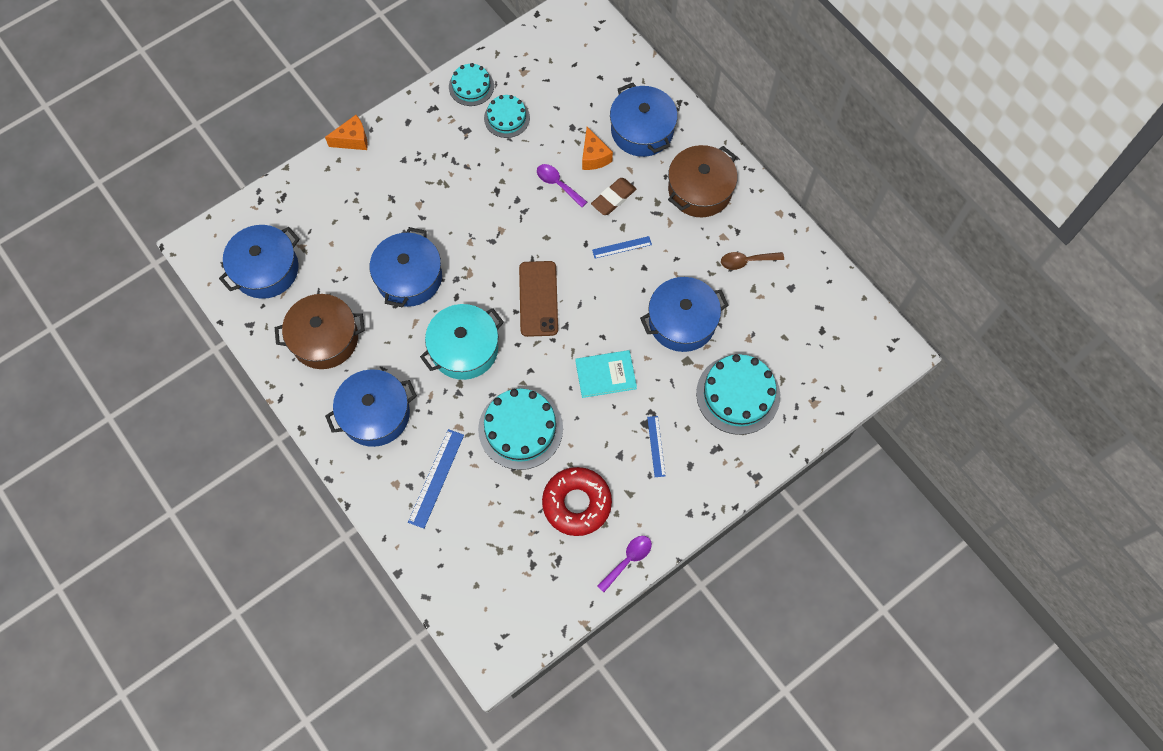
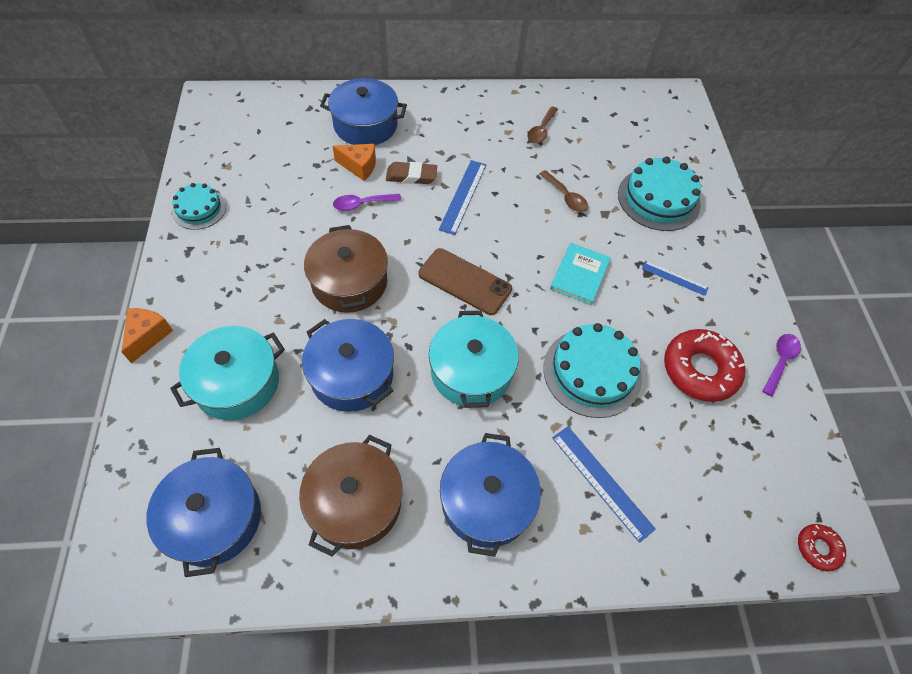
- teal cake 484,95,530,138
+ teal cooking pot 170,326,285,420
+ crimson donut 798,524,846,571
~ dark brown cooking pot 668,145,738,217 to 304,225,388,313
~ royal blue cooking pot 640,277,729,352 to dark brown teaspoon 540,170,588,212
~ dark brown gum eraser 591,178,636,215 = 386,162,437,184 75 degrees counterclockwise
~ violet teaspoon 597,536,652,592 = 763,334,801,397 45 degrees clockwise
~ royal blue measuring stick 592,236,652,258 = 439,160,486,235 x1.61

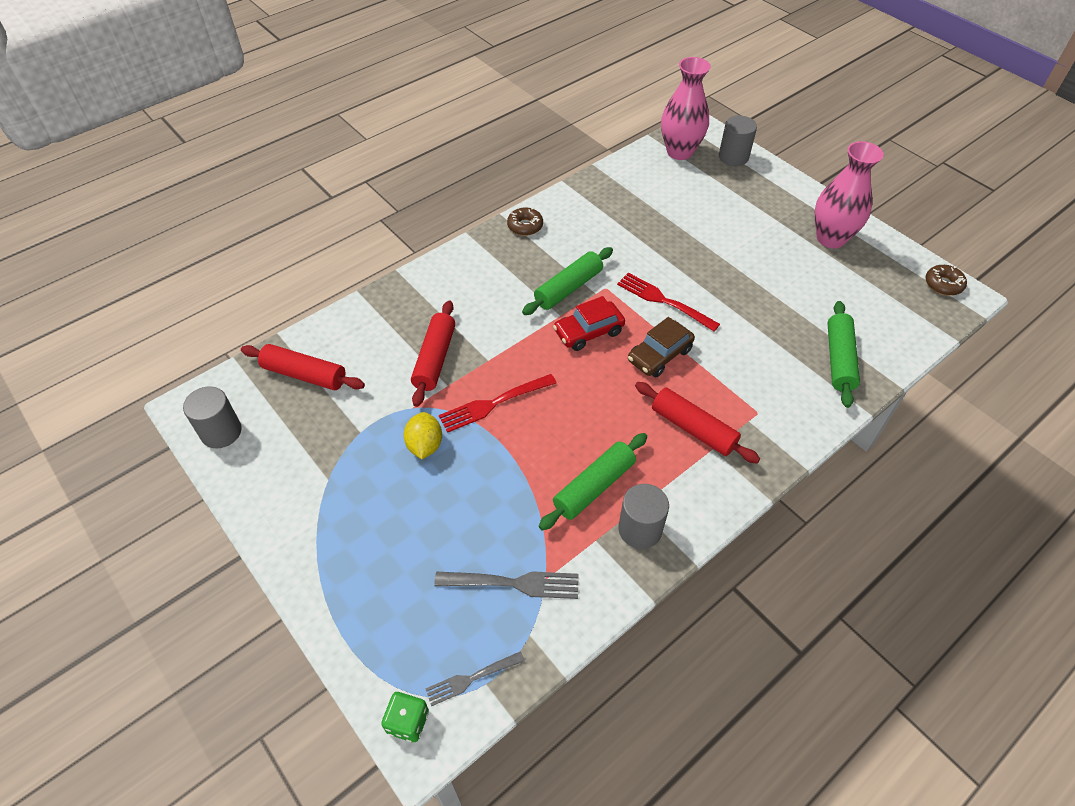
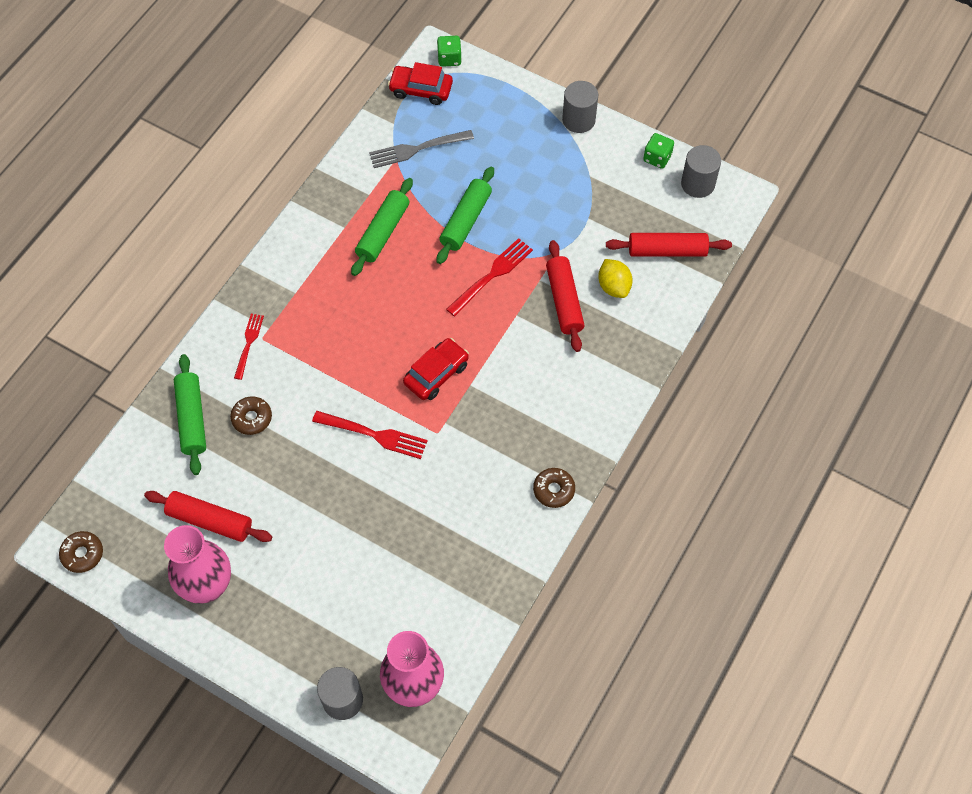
- dark brown toy car 628,317,695,377
+ dark brown donut 230,396,272,435
+ crimson fork 234,314,264,380
+ emerald dice 643,133,674,169
~ bright yellow lemon 404,412,442,459 to 598,259,633,298
~ emerald rolling pin 522,247,613,315 to 437,167,494,264
~ ash-grey cylinder shape 618,484,669,549 to 562,81,598,133
~ crimson rolling pin 635,382,760,464 to 144,491,272,542
~ ash-grey fork 425,651,525,706 to crimson toy car 388,62,453,105

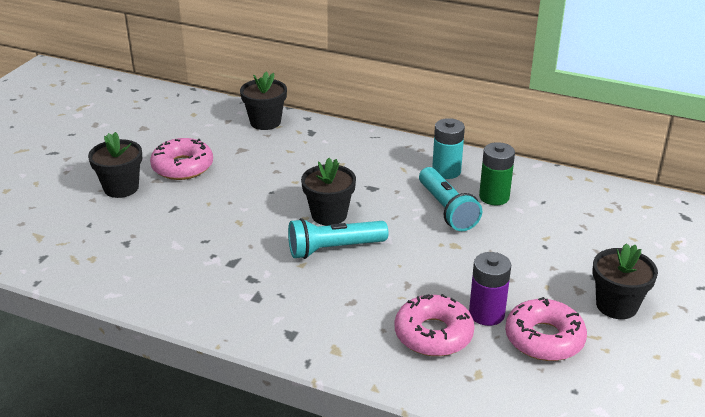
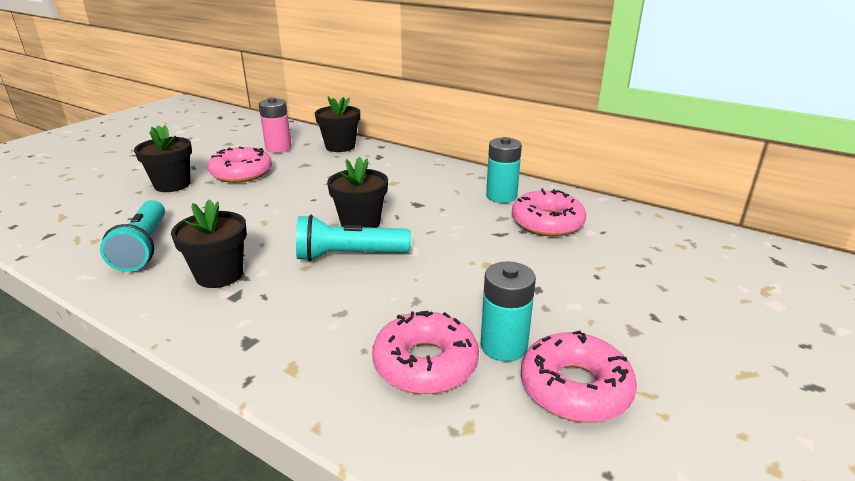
+ rosy battery 259,97,292,153
~ teal flashlight 419,167,482,231 to 100,200,165,272
~ black plant pot 592,243,658,319 to 171,199,247,288
~ emerald battery 479,142,515,205 to rosy donut 512,188,586,236
~ violet battery 469,252,511,326 to teal battery 481,261,536,362

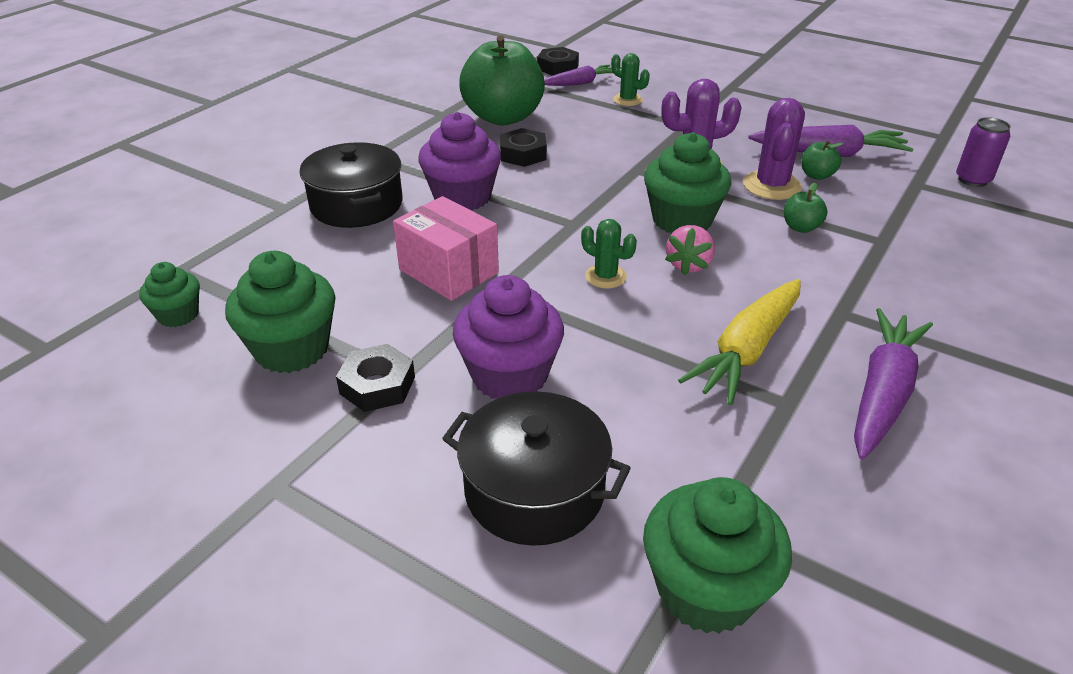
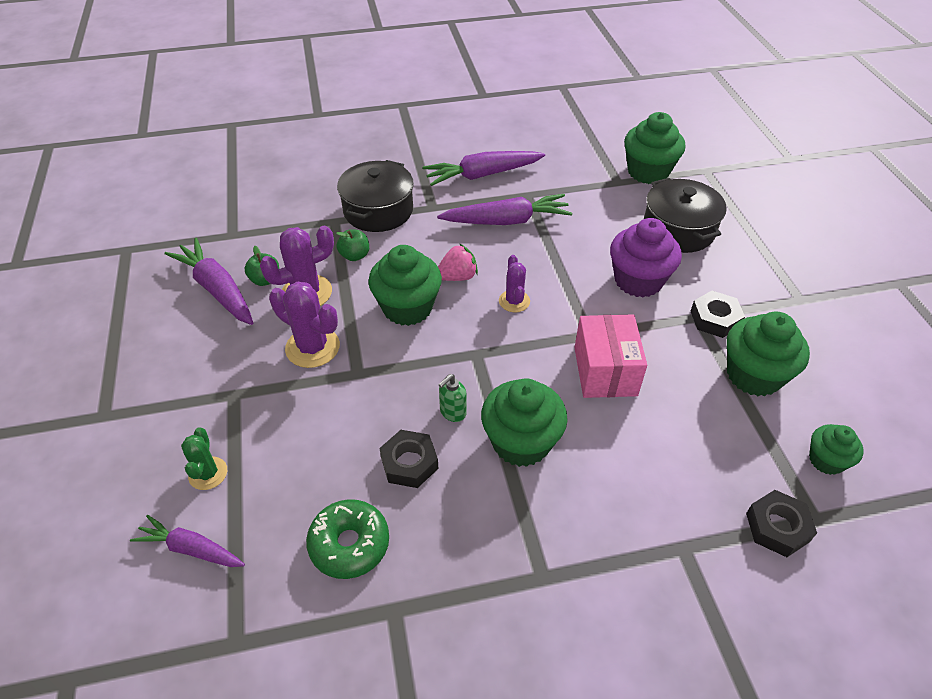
- violet tin 956,117,1011,187
+ emerald pump bottle 438,374,467,422
~ black cooking pot 299,142,403,228 to 337,160,414,232
~ black hex nut 537,47,579,76 to 746,490,817,557
~ emerald toy apple 459,35,545,125 to emerald donut 306,499,389,579
~ violet fairy cake 418,112,501,211 to emerald fairy cake 481,379,568,467
~ emerald cactus 581,219,637,288 to violet cactus 499,255,530,312
~ bright yellow root vegetable 678,279,801,405 to violet root vegetable 437,194,572,225

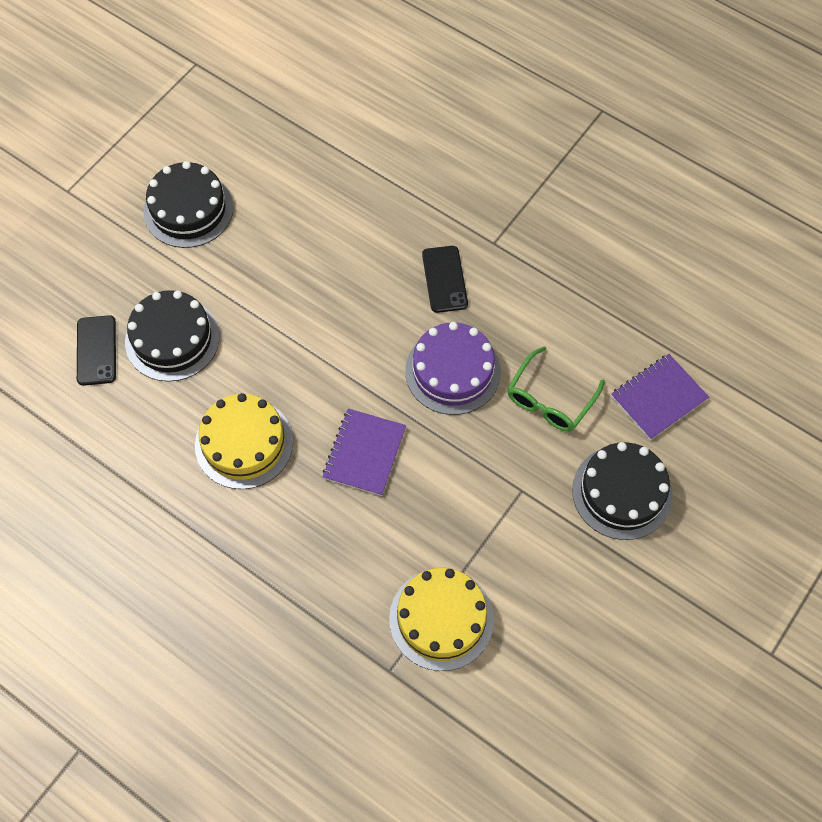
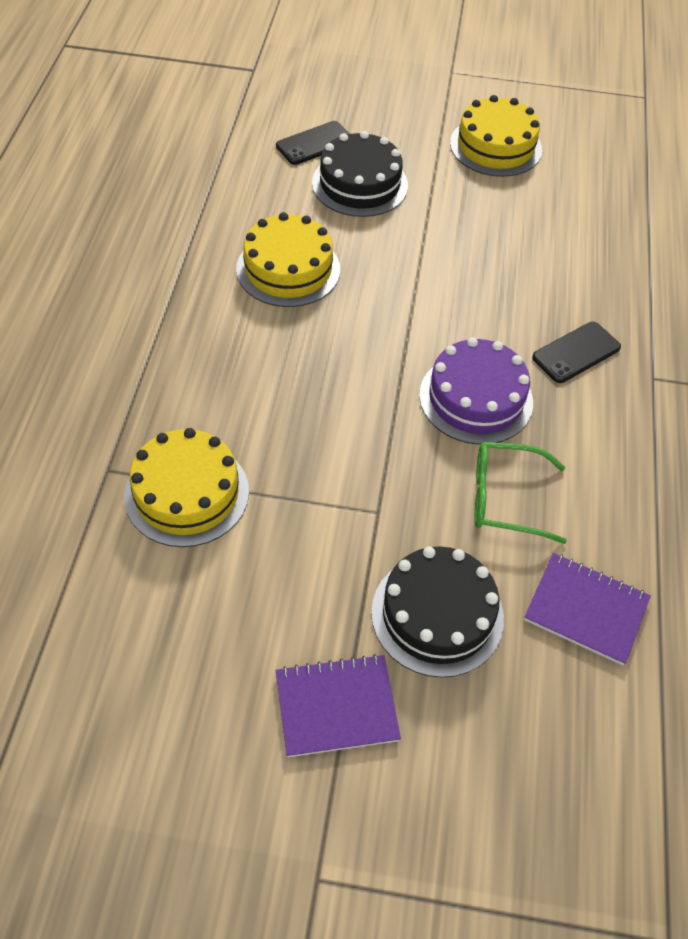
~ violet notepad 322,408,406,496 to 276,654,401,757
~ black cake 143,161,233,248 to bright yellow cake 450,95,542,177

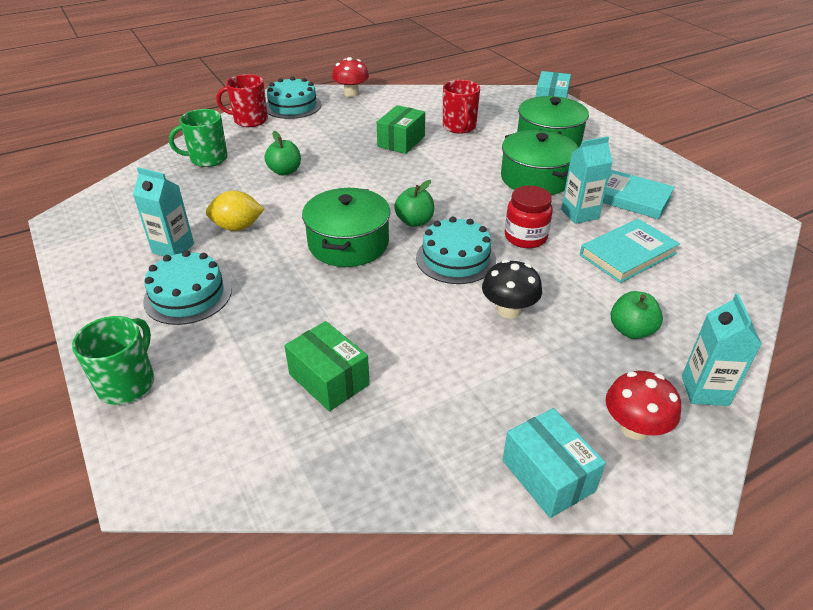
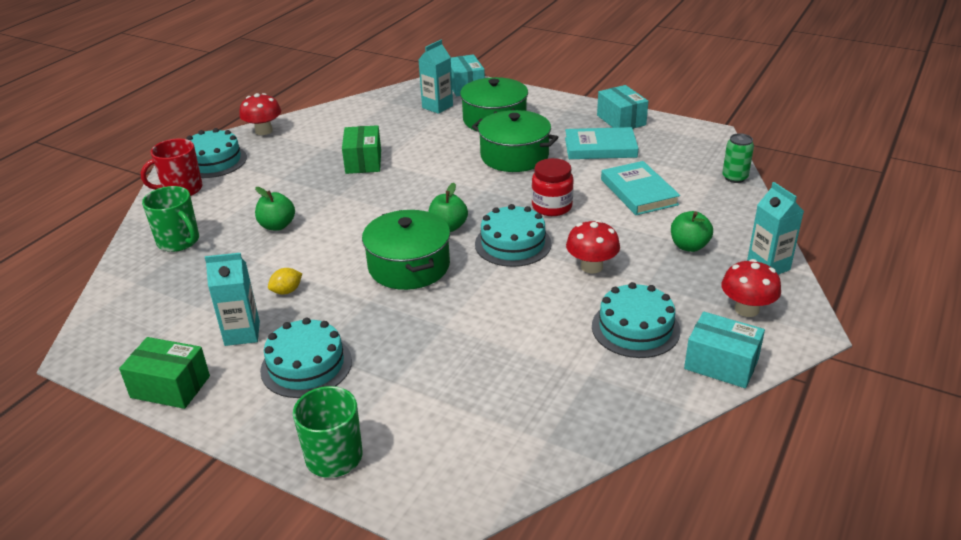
- crimson tea mug 443,80,480,134
+ teal cake 592,282,680,358
+ teal parcel 597,85,648,129
+ emerald tin 722,133,754,183
~ emerald parcel 284,321,370,411 to 119,337,210,409
~ teal juice carton 561,136,613,224 to 418,40,453,114
~ black toadstool 482,259,542,319 to crimson toadstool 566,220,620,274
~ emerald tea mug 169,109,228,167 = 142,186,199,252 90 degrees counterclockwise
~ teal book 580,219,680,283 = 601,161,680,215 45 degrees counterclockwise
~ bright yellow lemon 206,191,264,231 = 268,268,302,295 x0.61

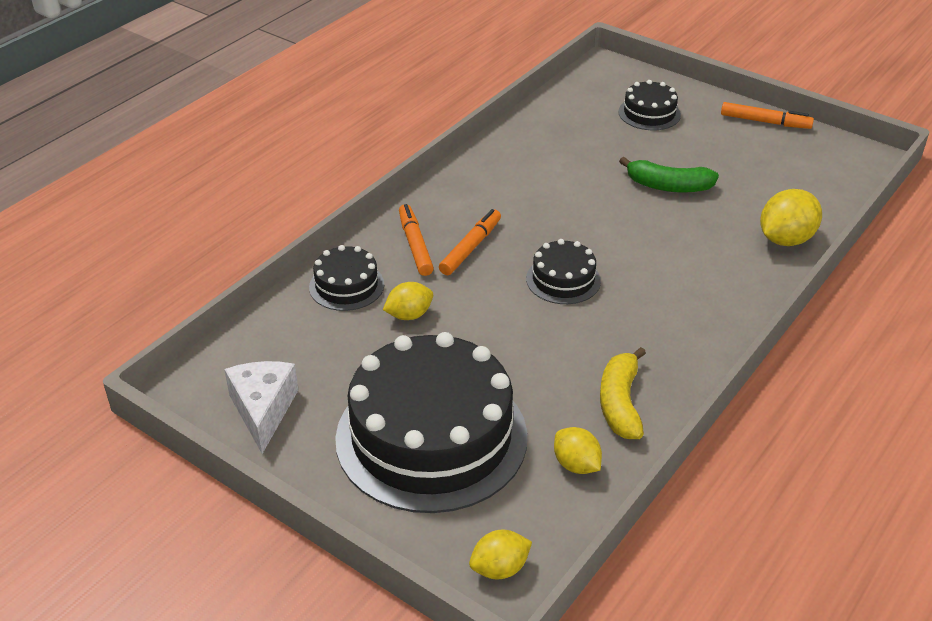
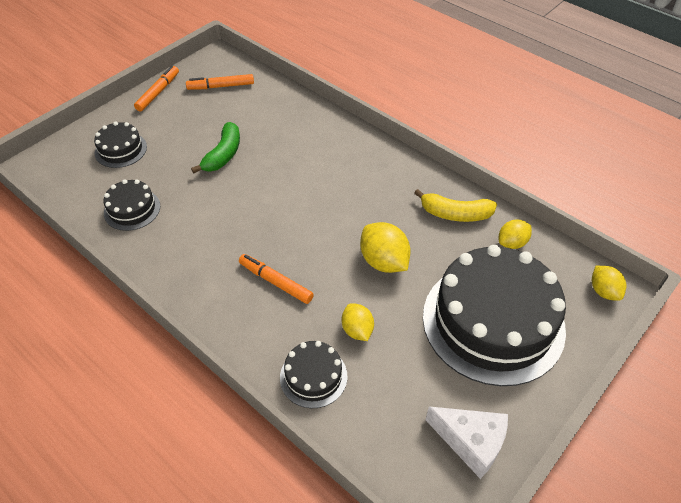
~ bright orange marker 399,204,434,276 to 186,74,254,90
~ black cake 526,239,601,304 to 104,179,160,231
~ bright yellow lemon 760,189,822,246 to 360,222,411,273
~ snow-white piece of cheese 224,361,298,454 = 426,407,508,479 150 degrees counterclockwise

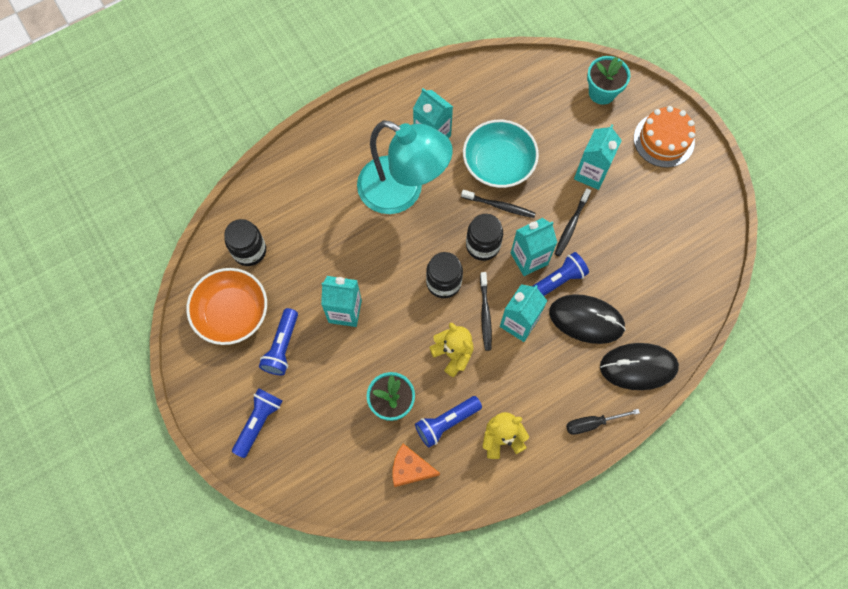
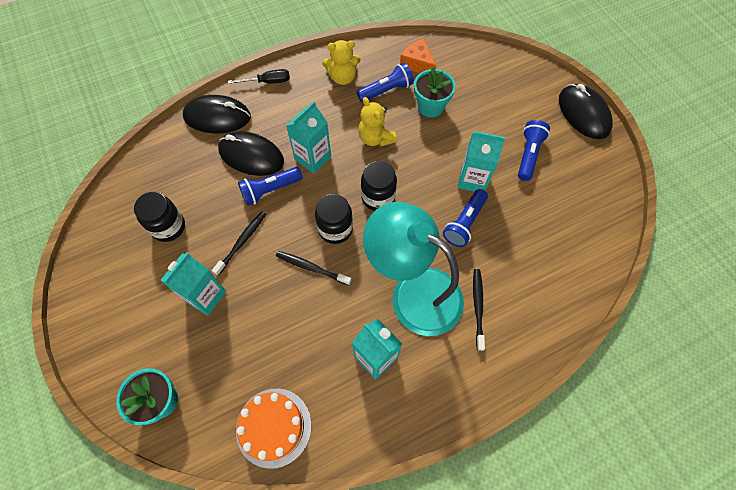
- bright orange bowl 186,268,267,345
- teal bowl 463,120,539,188
- teal juice carton 511,218,557,276
+ black PC mouse 559,84,613,139
~ black preserve jar 224,219,266,266 to 134,192,185,242
~ royal blue flashlight 232,388,283,458 to 443,189,488,247
~ black dental brush 480,272,492,351 to 473,269,485,351
~ bright orange cake 634,106,695,168 to 236,389,311,469
~ bright orange piece of cheese 392,444,440,487 = 400,39,437,73 150 degrees counterclockwise

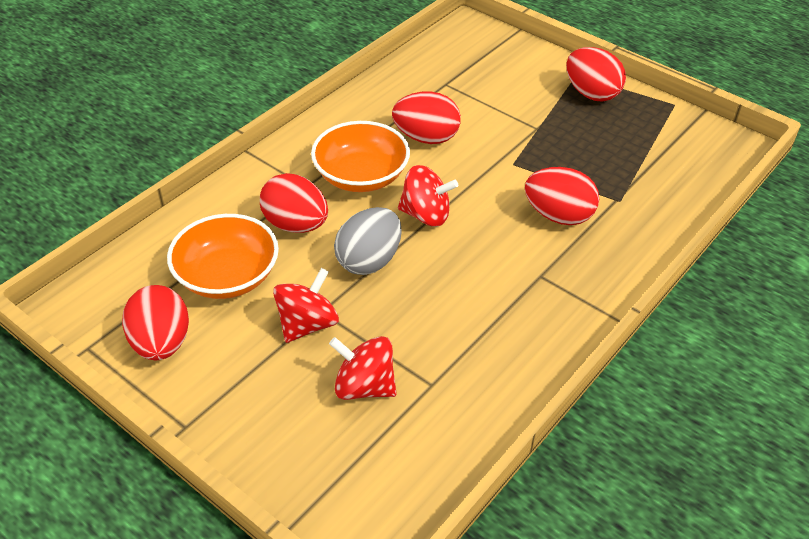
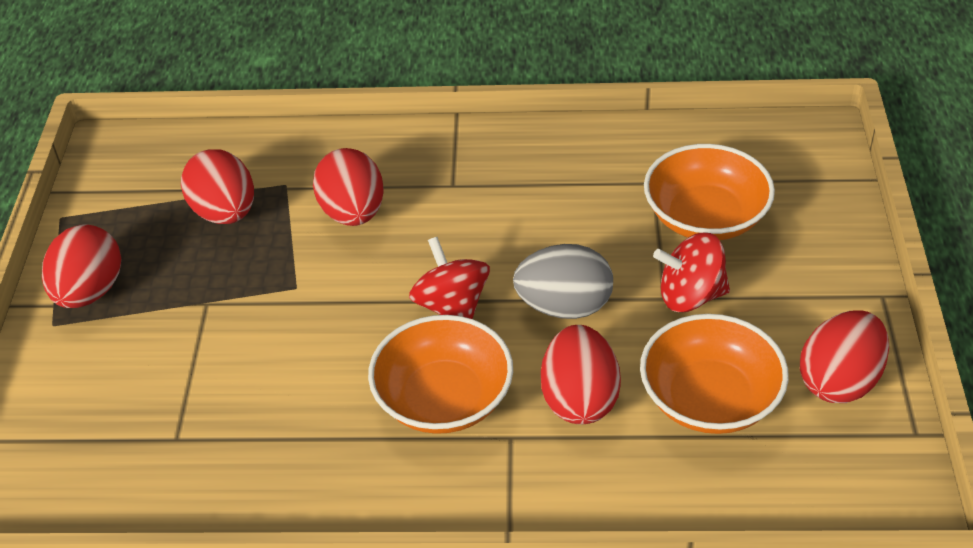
~ crimson egg 392,92,461,144 to 181,149,254,224
~ crimson spinning top 329,336,397,400 to bright orange bowl 644,144,775,240

